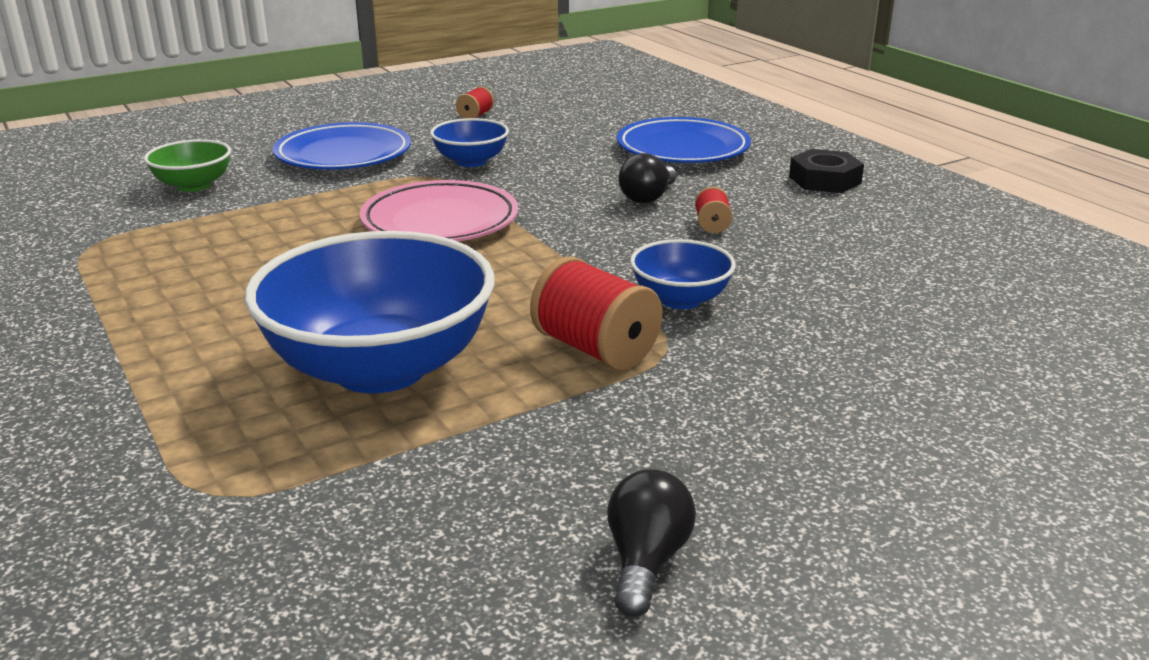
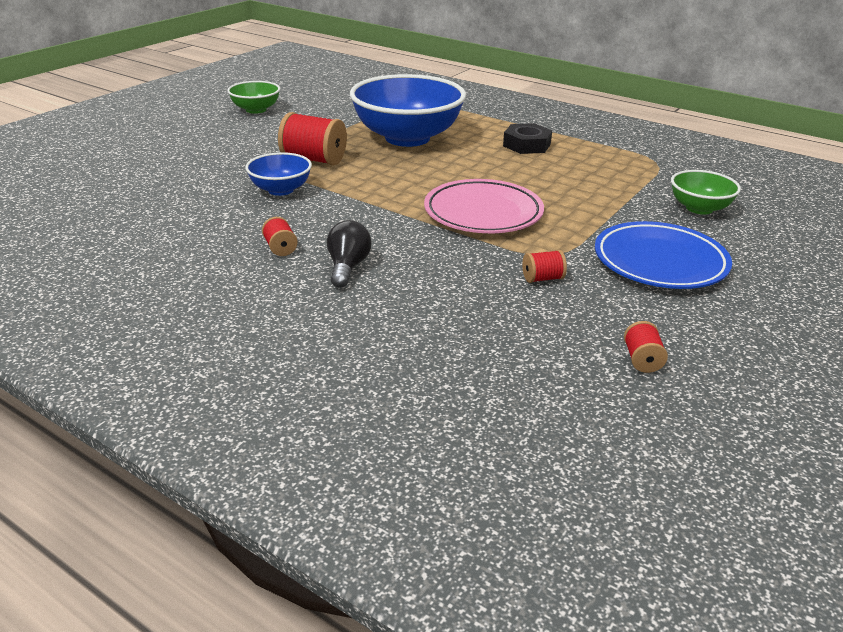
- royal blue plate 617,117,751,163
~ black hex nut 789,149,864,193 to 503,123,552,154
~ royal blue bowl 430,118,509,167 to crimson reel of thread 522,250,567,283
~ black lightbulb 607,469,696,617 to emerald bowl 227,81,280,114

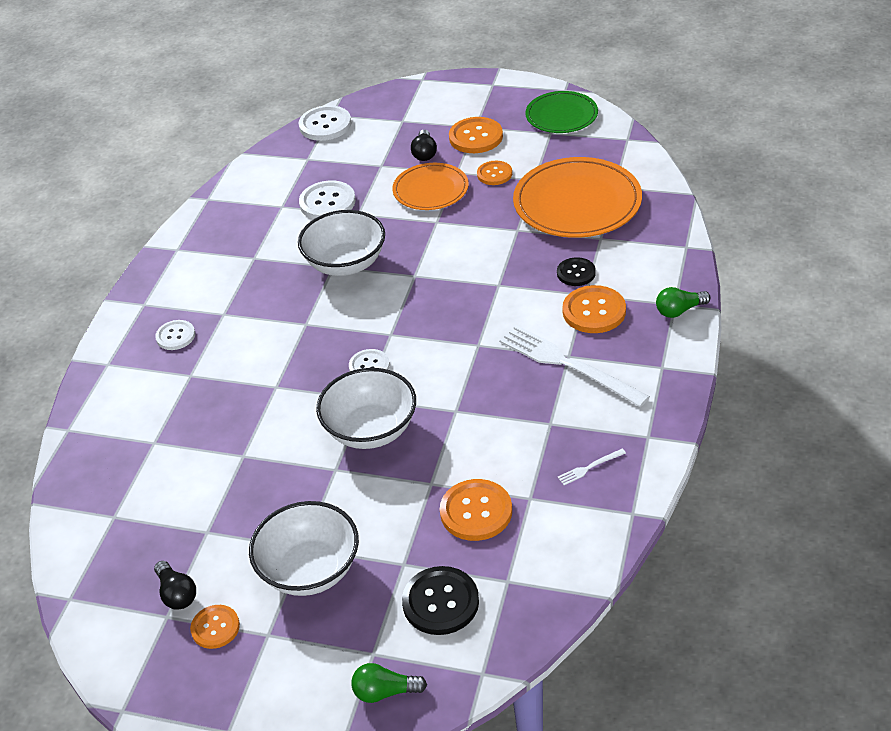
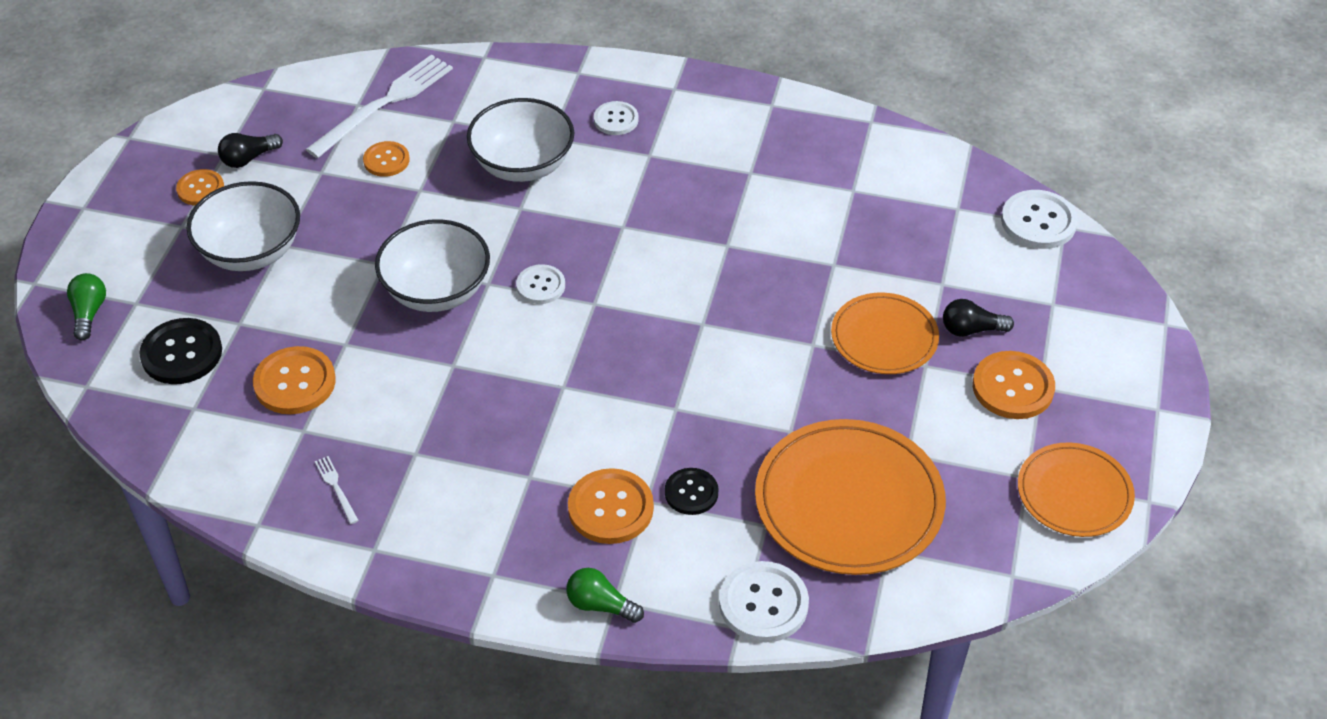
~ snow-white bowl 298,210,385,276 to 467,98,574,182
~ snow-white button 299,181,356,219 to 719,561,809,643
~ bright orange button 477,161,512,185 to 363,141,410,177
~ snow-white fork 499,325,650,407 to 306,55,453,158
~ emerald plate 525,91,598,133 to bright orange plate 1018,443,1135,537
~ emerald lightbulb 656,287,710,318 = 566,568,644,623 45 degrees counterclockwise

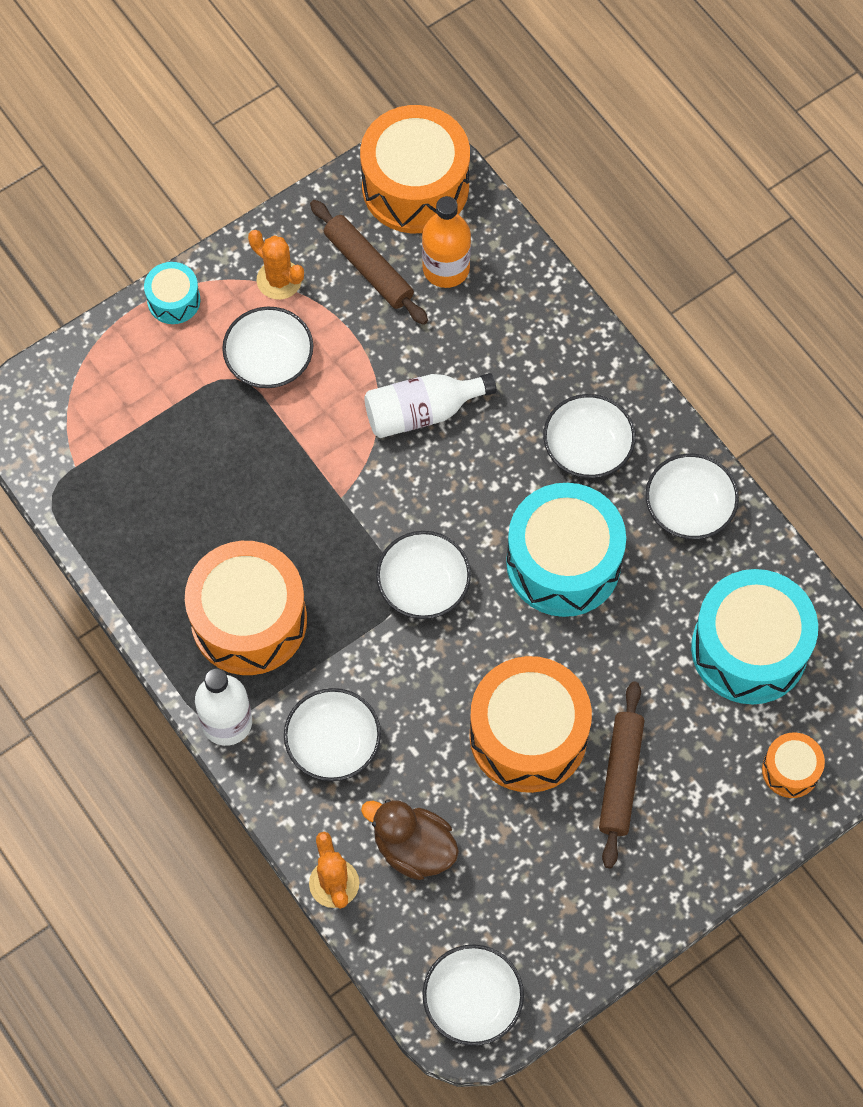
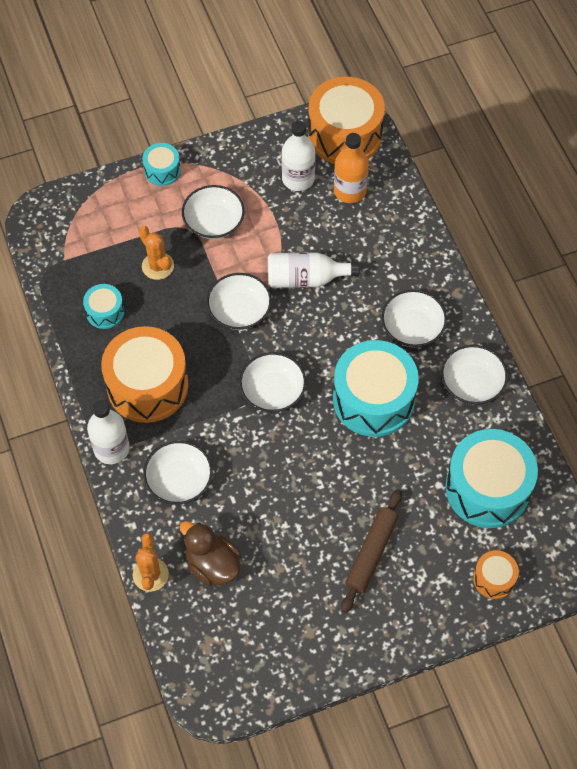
- bright orange snare drum 469,656,592,793
+ teal snare drum 83,284,124,329
~ bright orange cactus 248,230,304,300 to 139,226,174,280
~ snow-white bowl 423,945,524,1046 to 207,273,272,330
~ dark brown rolling pin 310,200,428,325 to snow-white flask 282,120,316,191

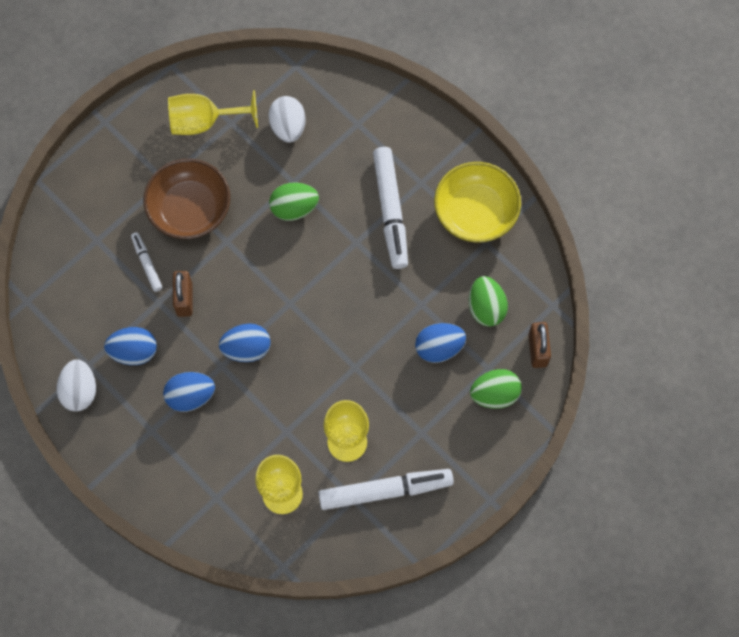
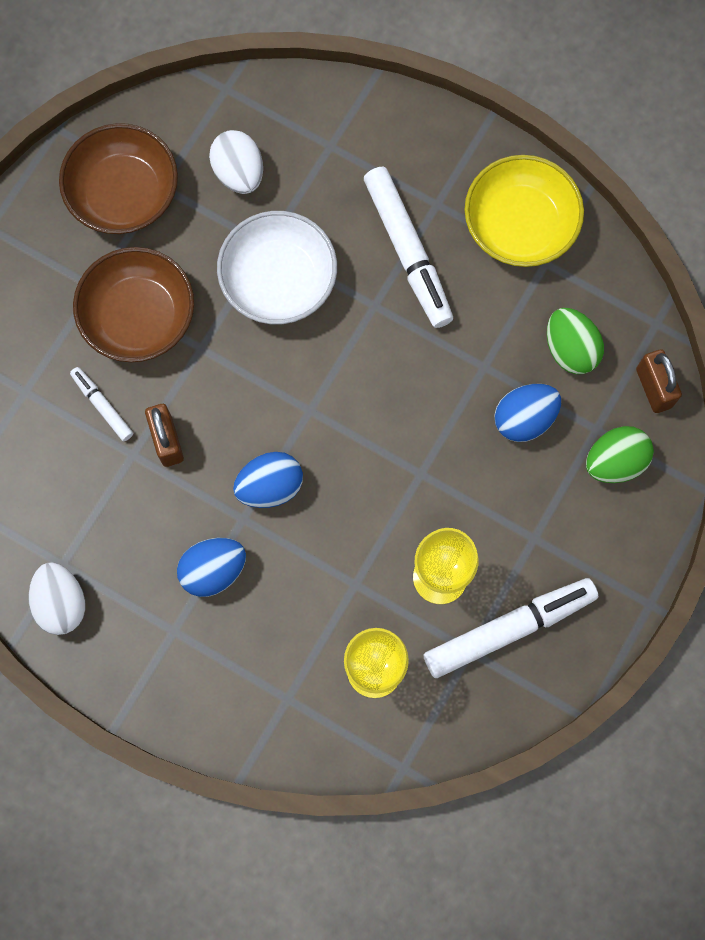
- royal blue egg 104,327,157,365
~ bright yellow chalice 168,90,258,135 to dark brown bowl 59,123,178,234
~ emerald egg 269,182,319,221 to snow-white bowl 217,211,337,324

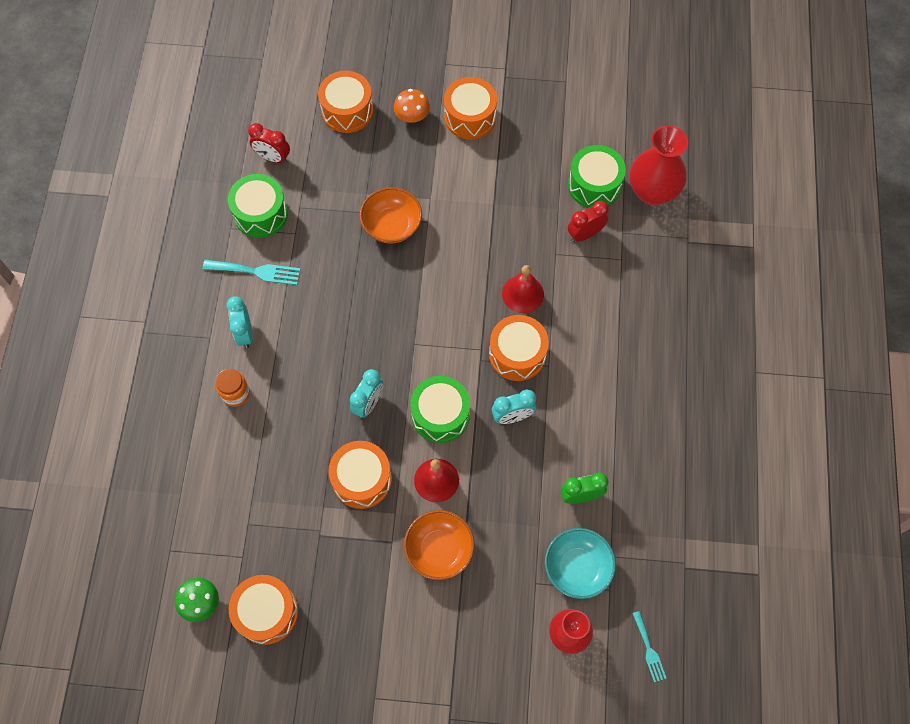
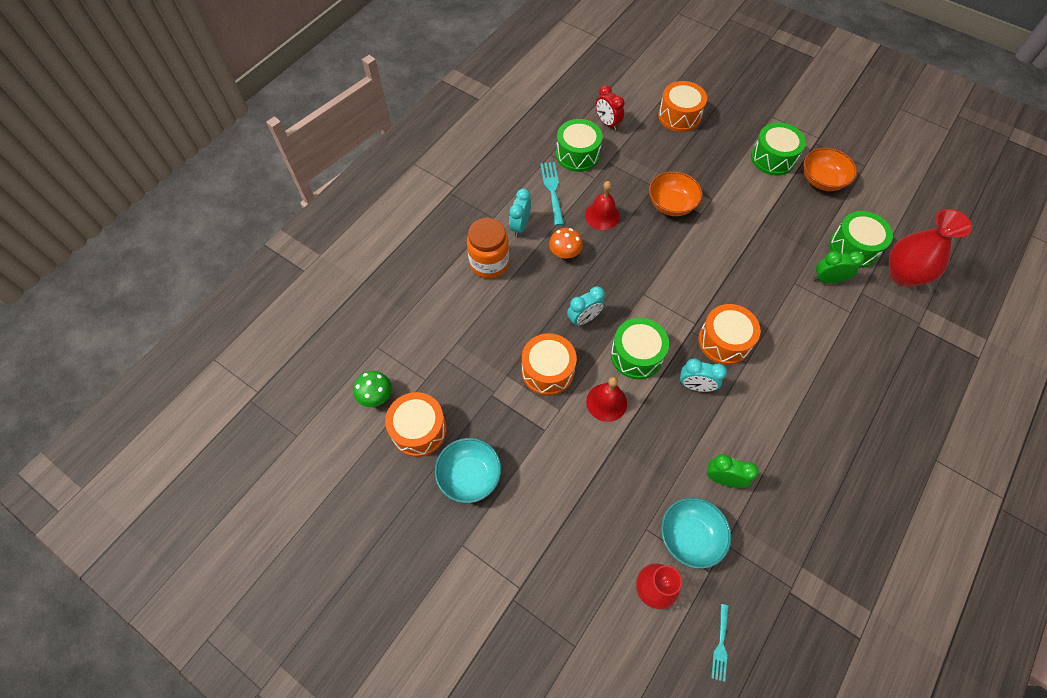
+ teal bowl 435,438,501,503
~ bright orange toadstool 394,89,430,123 to 549,228,583,259
~ bright orange bowl 404,510,475,580 to 804,148,857,191
~ crimson school bell 502,265,544,313 to 585,181,620,230
~ bright orange snare drum 444,77,497,139 to emerald snare drum 751,123,806,176
~ crimson bedside clock 568,201,609,242 to emerald bedside clock 814,251,864,284
~ teal fork 203,260,300,285 = 540,162,564,226 135 degrees counterclockwise
~ bright orange preserve jar 216,369,250,407 = 467,218,509,279 x1.63

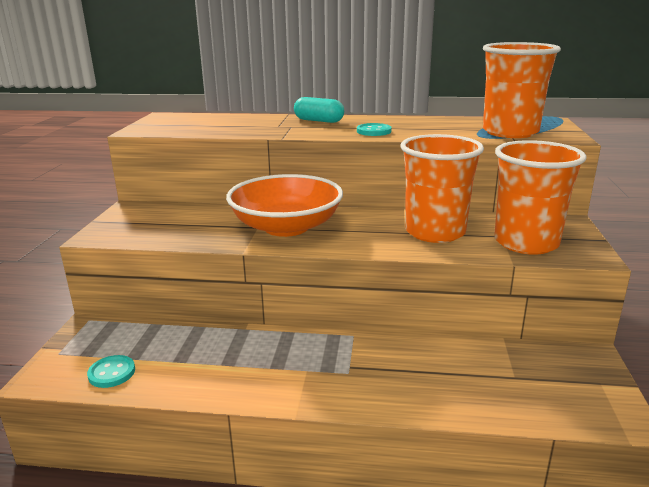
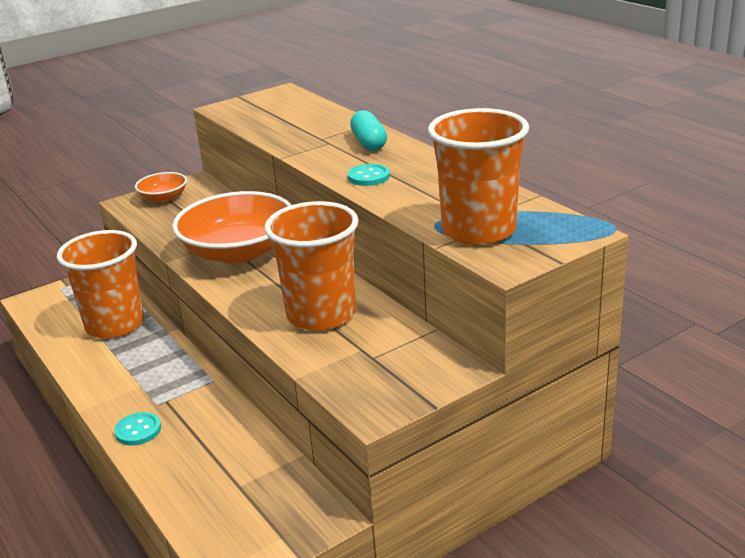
+ bright orange bowl 135,172,187,202
~ teal button 87,355,135,388 to 114,412,161,445
~ bright orange cup 494,140,587,255 to 57,230,144,339

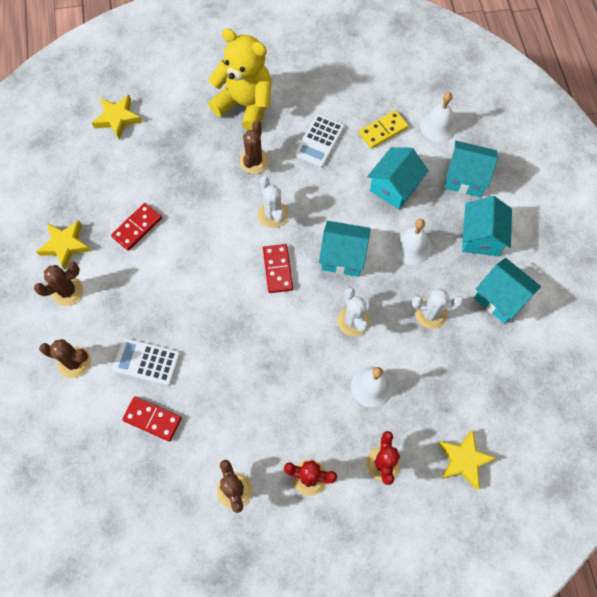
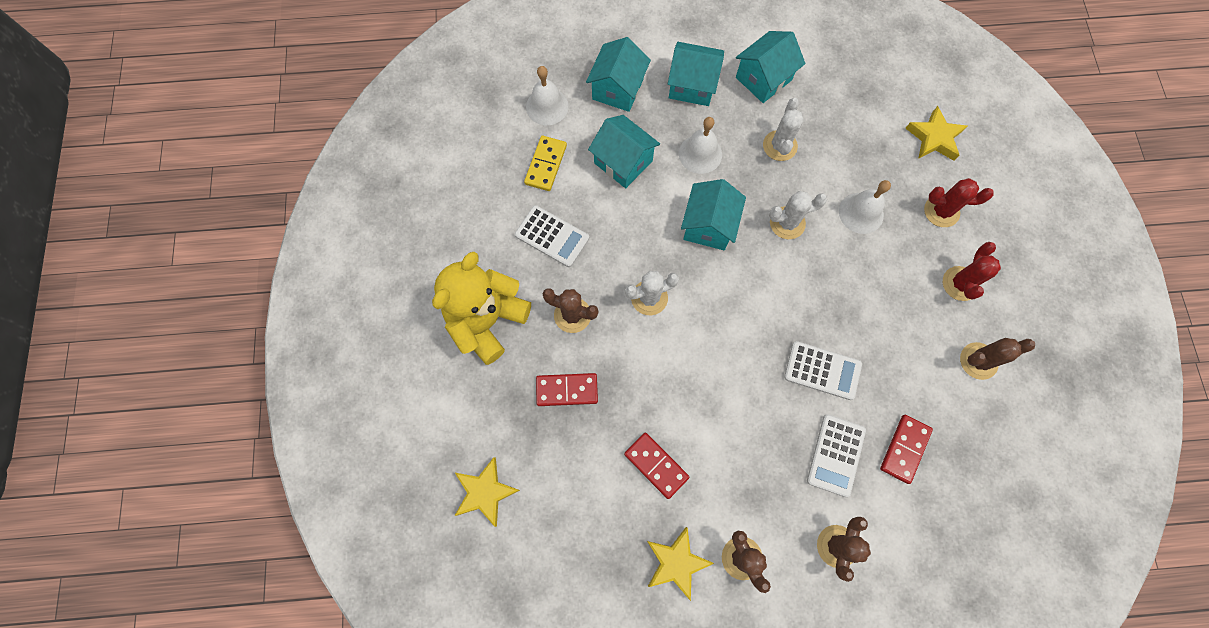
+ snow-white adding machine 784,341,862,400
~ crimson domino 263,244,293,293 to 536,373,598,406
~ bright yellow domino 359,110,408,149 = 524,136,567,191 45 degrees clockwise

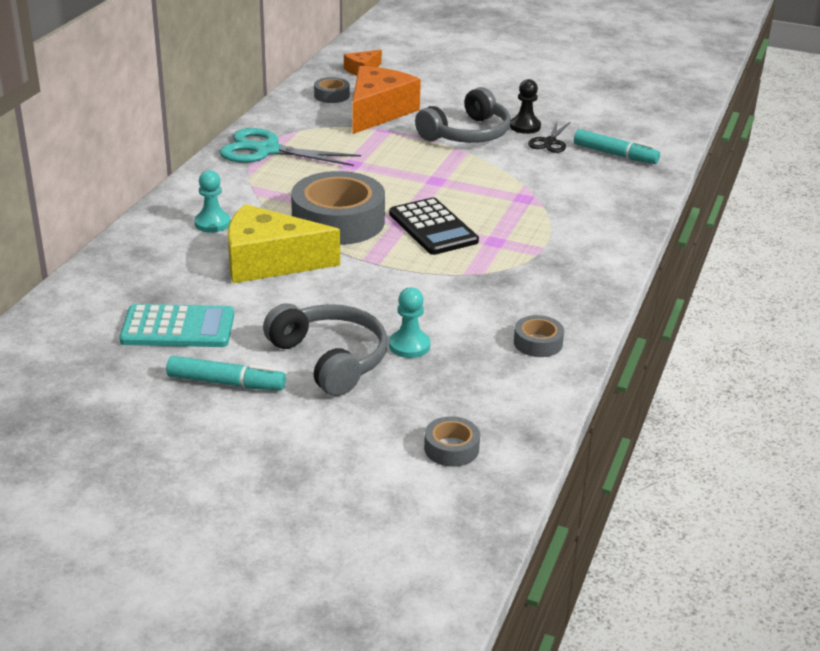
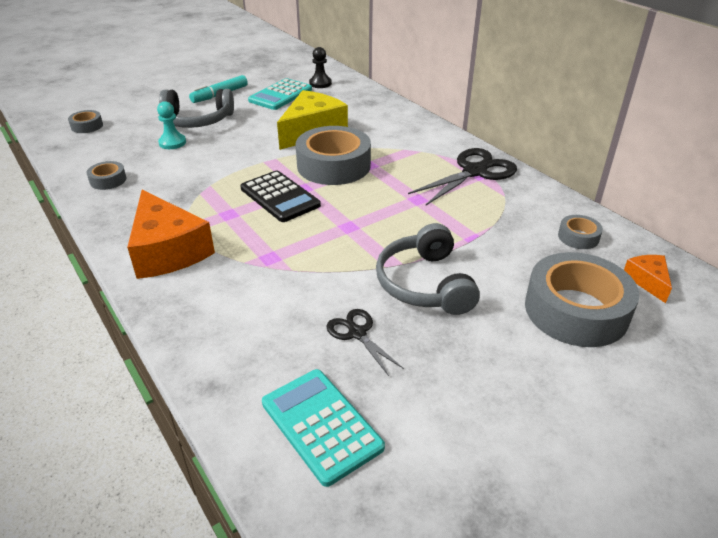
- teal pawn 194,170,231,233
- teal marker 574,129,660,164
+ teal adding machine 262,369,385,487
+ ash-grey sticky tape 525,252,640,347
~ bright orange piece of cheese 352,66,421,134 to 127,190,215,279
~ black pawn 510,79,541,134 to 309,47,332,88
~ teal shears 220,128,361,166 to black shears 408,148,517,205
~ black adding machine 389,197,479,255 = 240,170,321,222 135 degrees counterclockwise

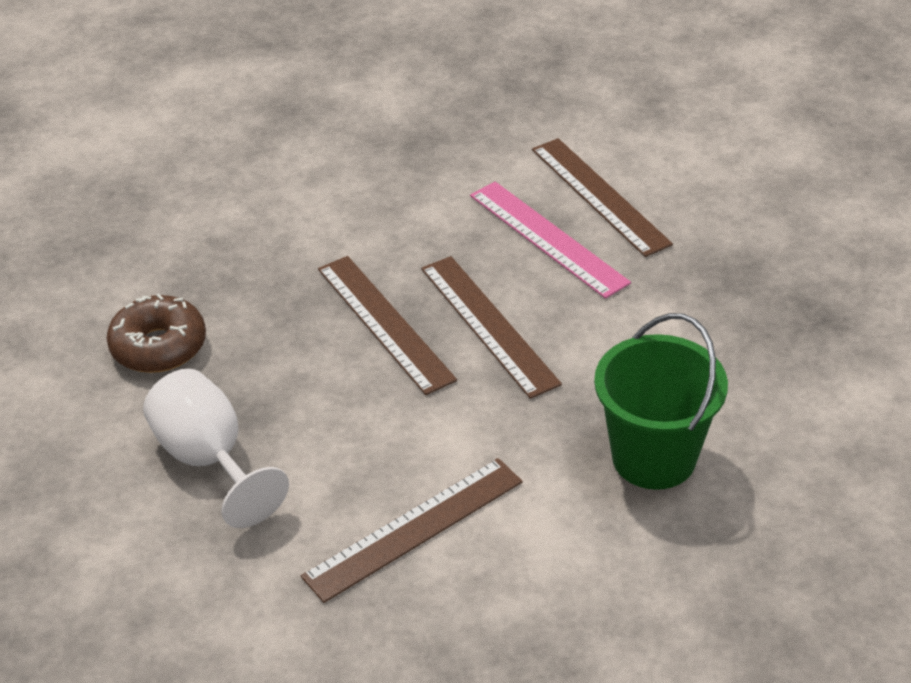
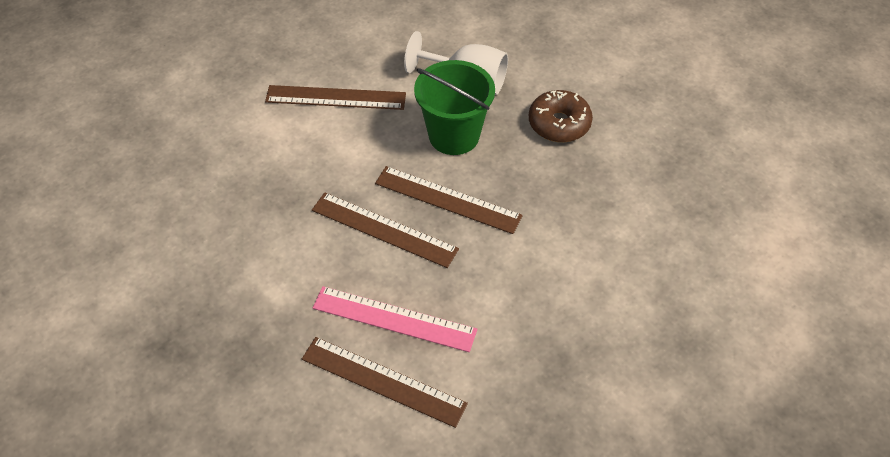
~ emerald bucket 594,313,728,490 to 414,60,495,155
~ dark brown measuring stick 301,458,523,603 = 265,85,406,110 75 degrees clockwise

